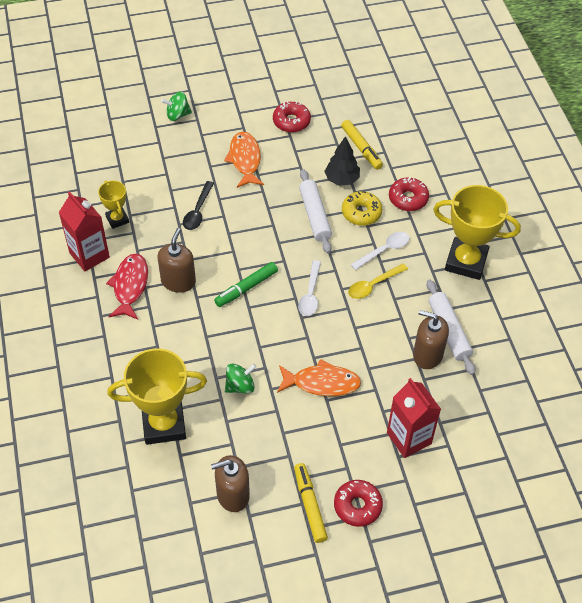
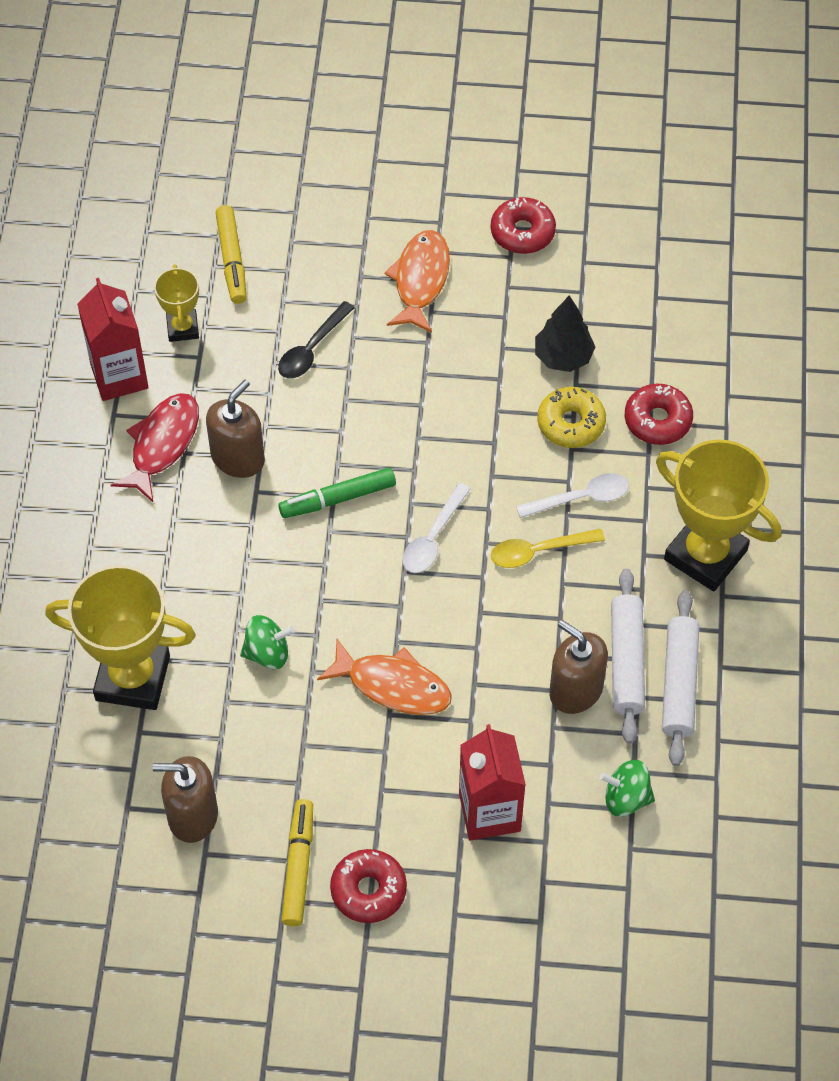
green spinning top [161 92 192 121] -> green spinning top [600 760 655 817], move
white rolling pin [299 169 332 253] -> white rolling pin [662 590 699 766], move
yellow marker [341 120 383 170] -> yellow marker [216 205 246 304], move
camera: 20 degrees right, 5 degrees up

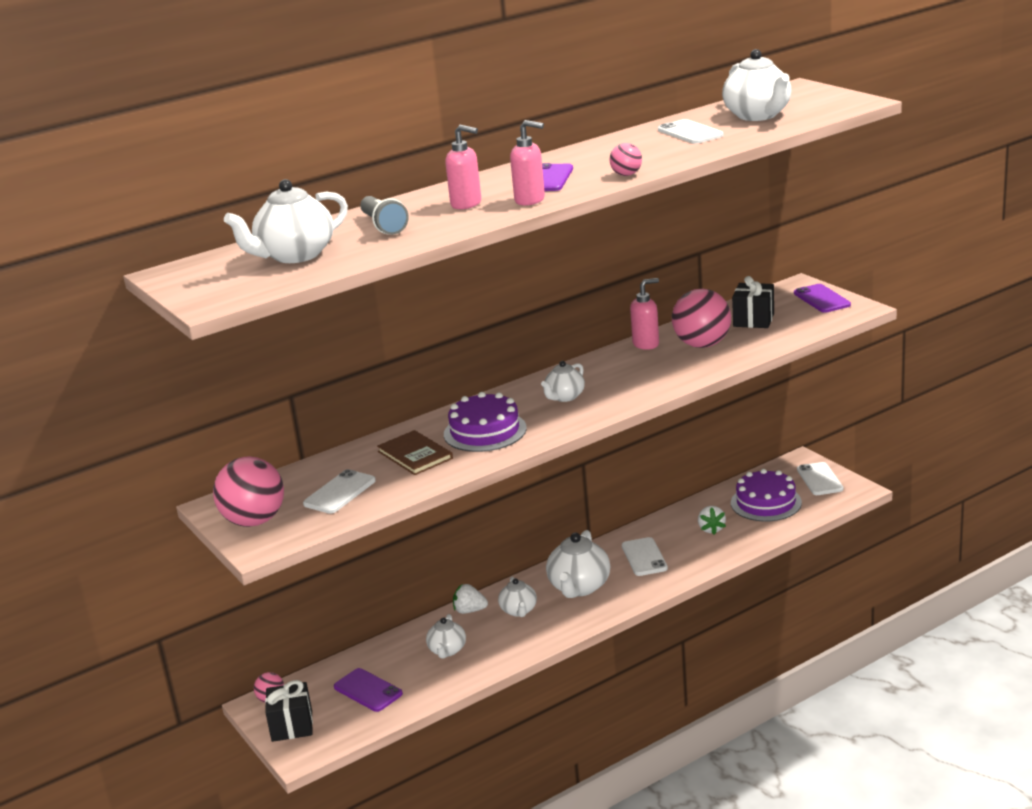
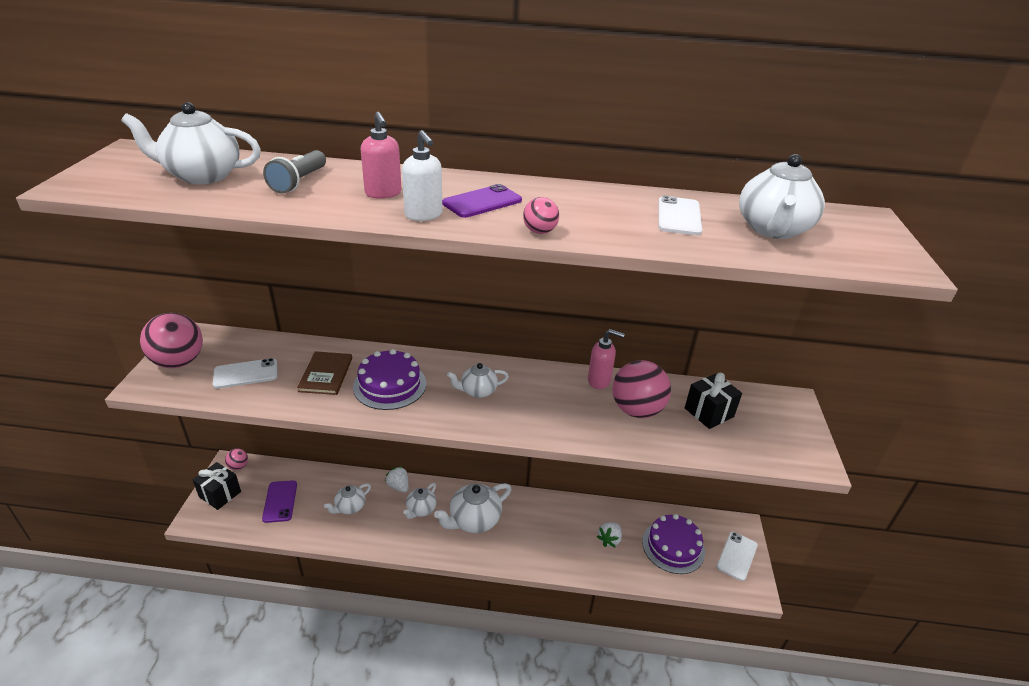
pink soap dispenser [510 120 545 206] -> white soap dispenser [402 130 442 221]
white phone [622 537 668 576] -> none
purple phone [794 284 851 313] -> none
camera: 35 degrees right, 10 degrees up

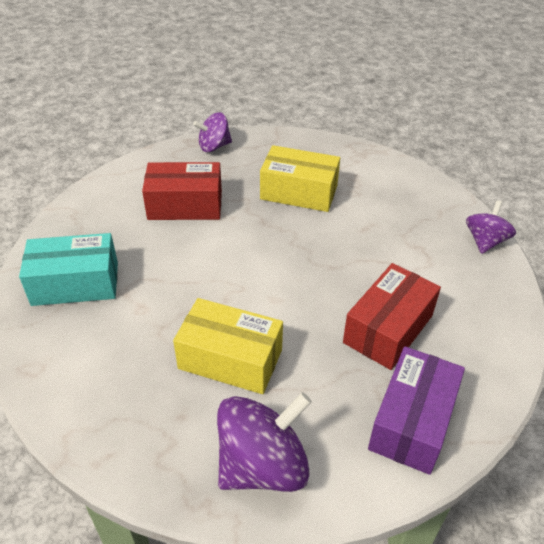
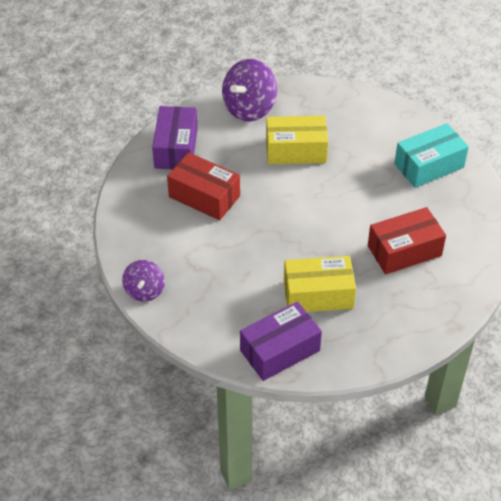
purple spinning top [193 113 232 152] -> none
red box [343 263 441 370] -> red box [167 152 240 220], 75 degrees counterclockwise
none -> purple box [240 301 322 381]
camera: 160 degrees right, 5 degrees up

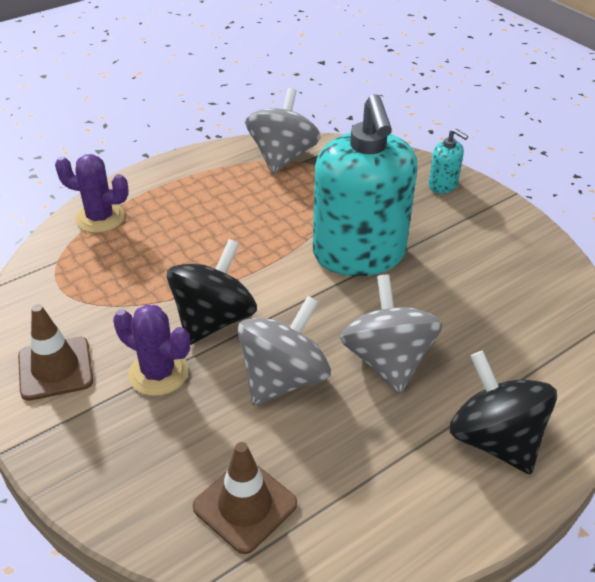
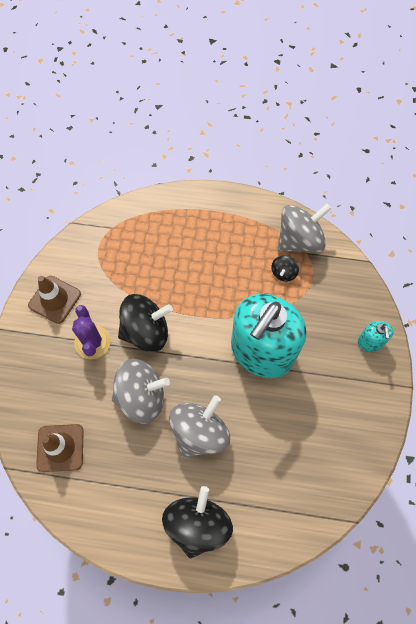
purple cactus [55 154 129 233] -> none
none -> black spinning top [272 255 299 282]
camera: 45 degrees right, 25 degrees up

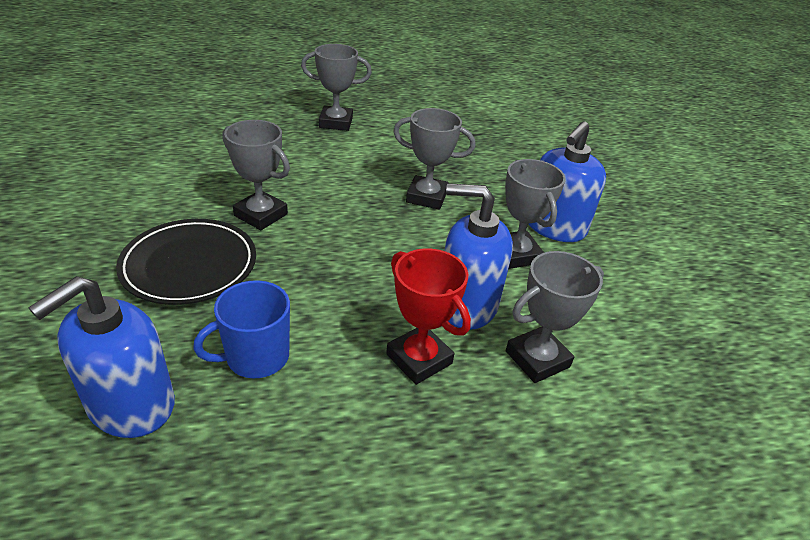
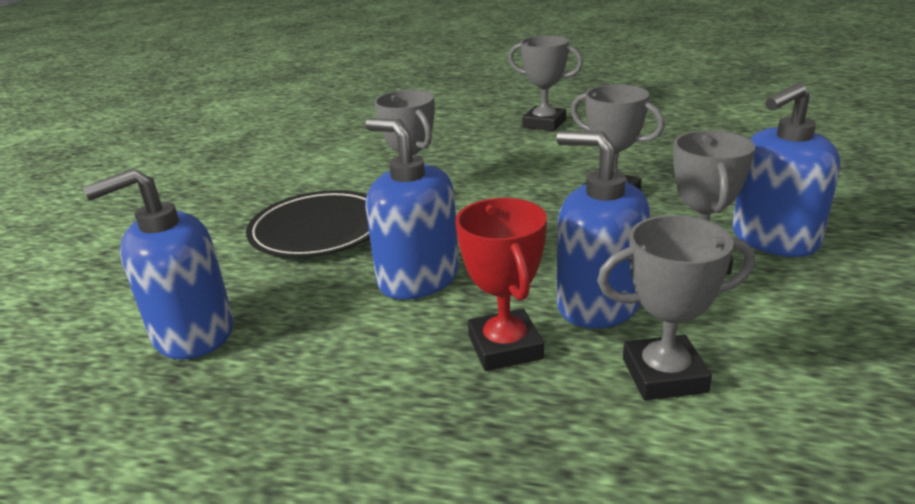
blue mug [193 280 290 379] -> none
none -> blue soap dispenser [365 118 459 300]
camera: 30 degrees right, 10 degrees down

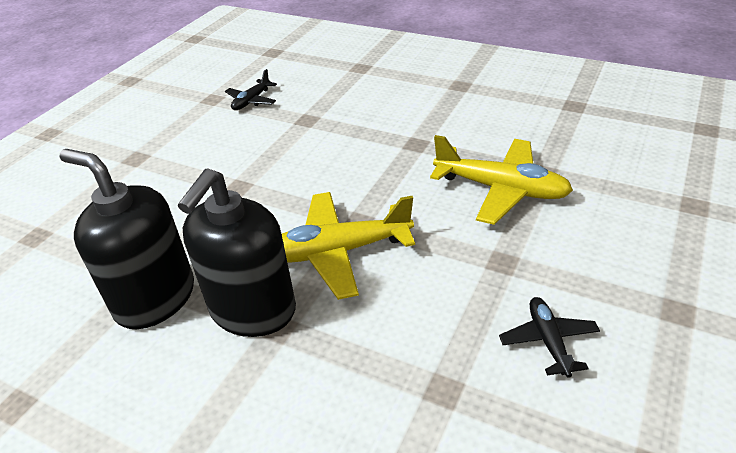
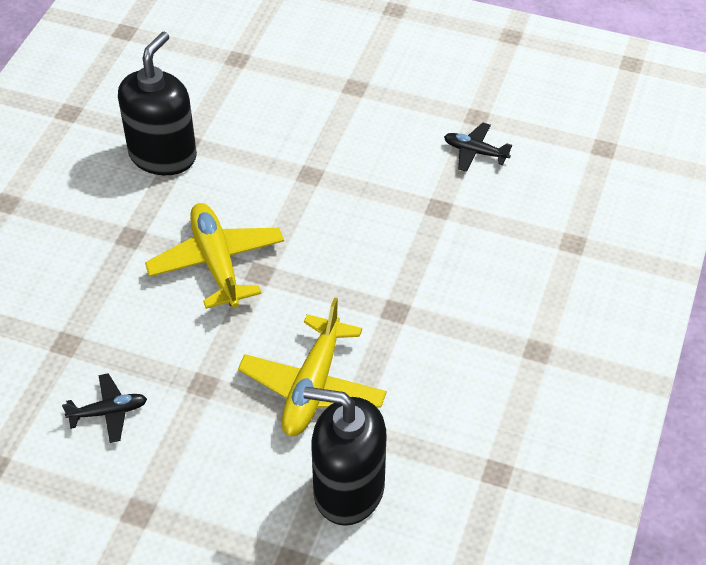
black soap dispenser [177 169 296 337] -> black soap dispenser [303 387 386 526], move
camera: 80 degrees right, 10 degrees up

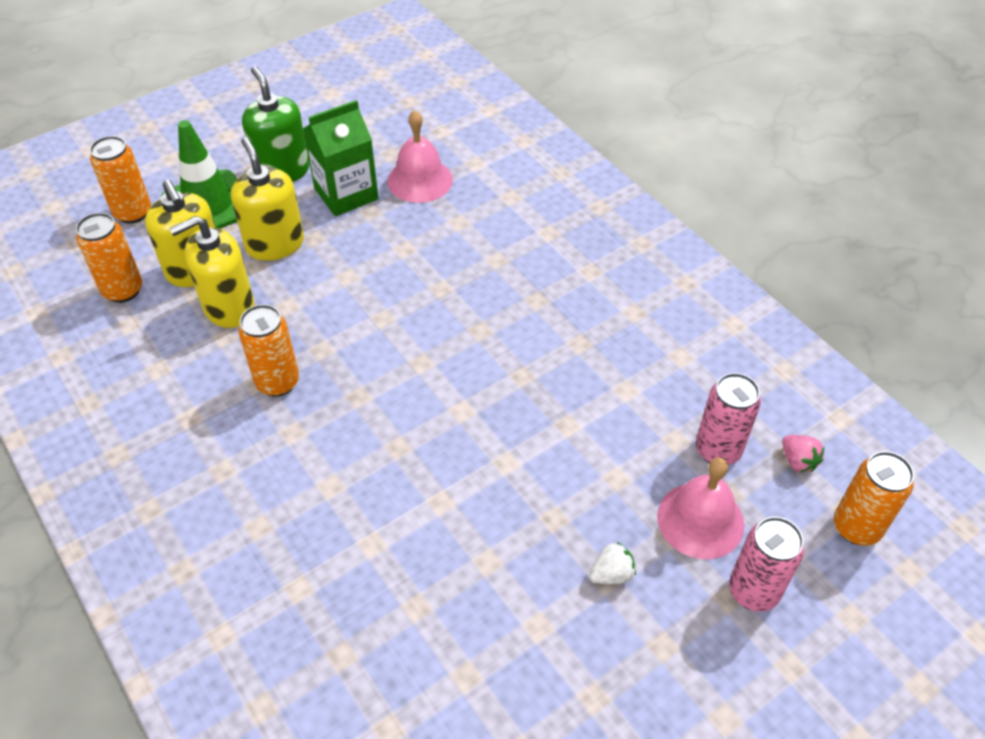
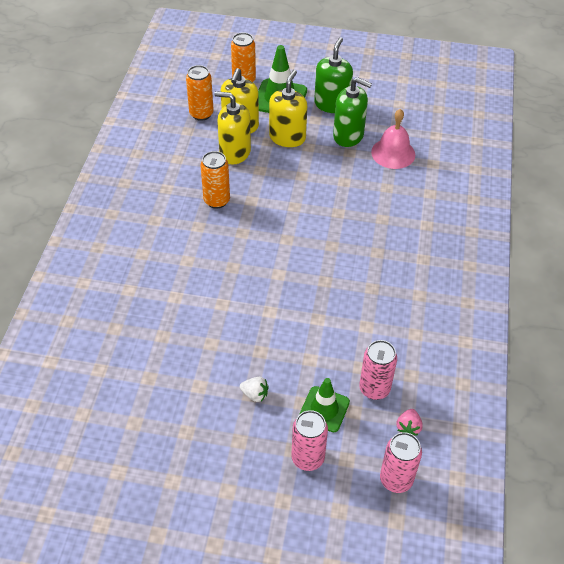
green carton [303 100 379 216] -> green soap dispenser [333 77 372 147]
pink bell [657 457 744 559] -> green traffic cone [299 378 350 432]
orange can [834 451 914 545] -> pink can [380 432 422 493]
camera: 45 degrees right, 0 degrees up

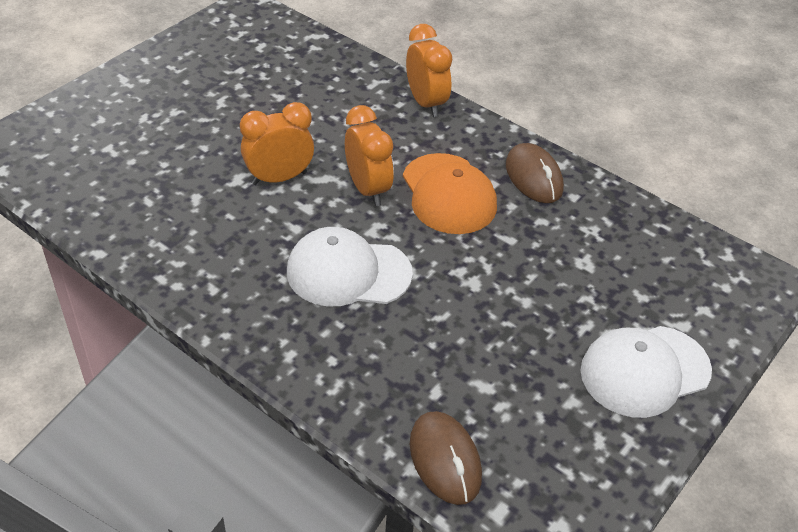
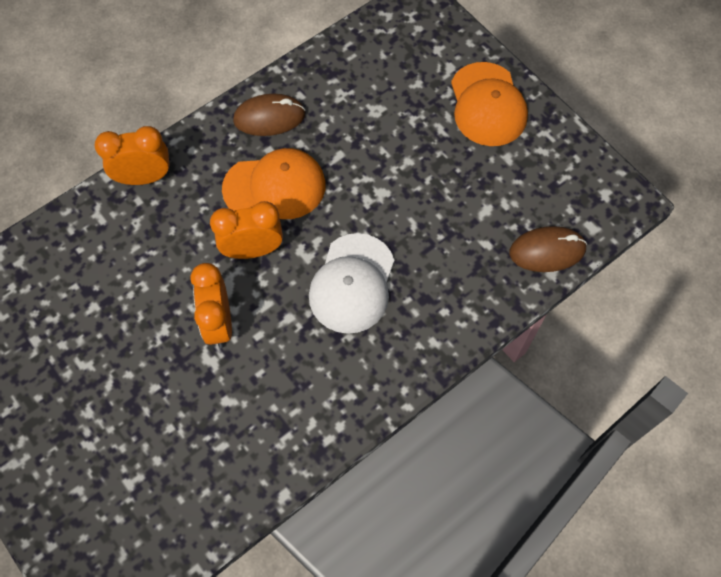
white cap [581 326 712 418] -> orange cap [451 62 528 146]
camera: 75 degrees left, 20 degrees up

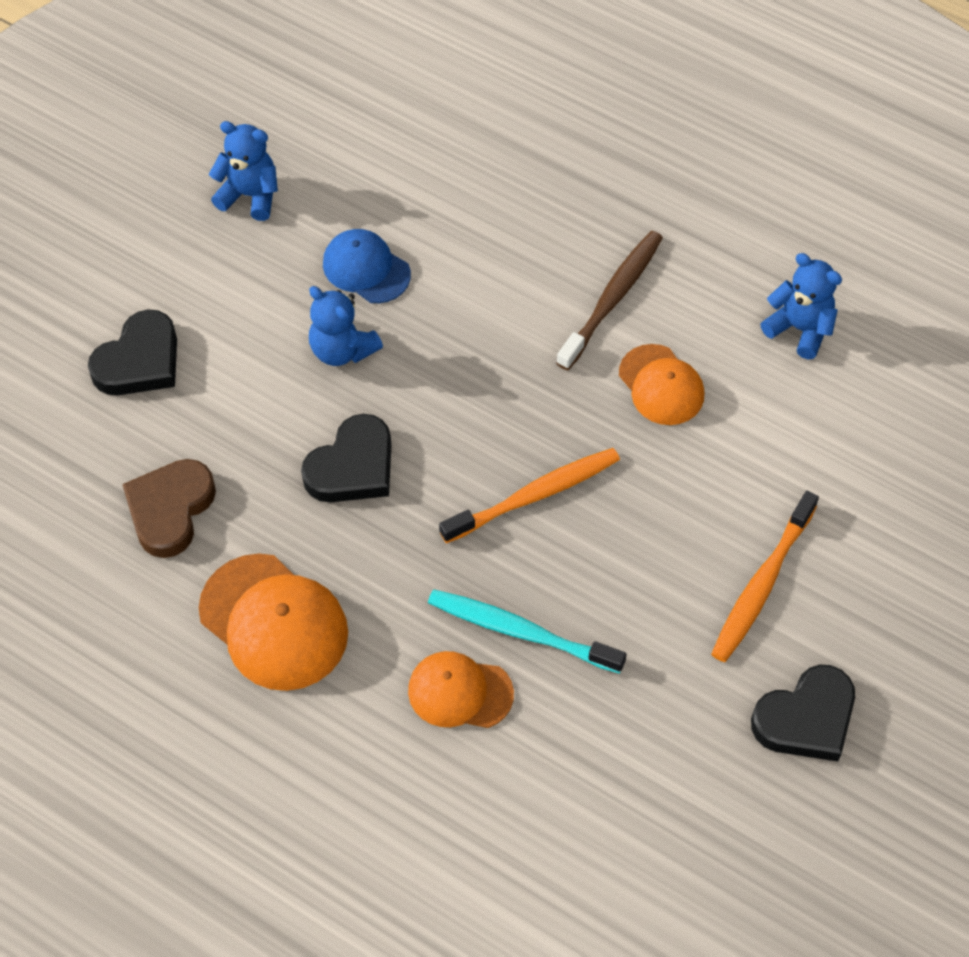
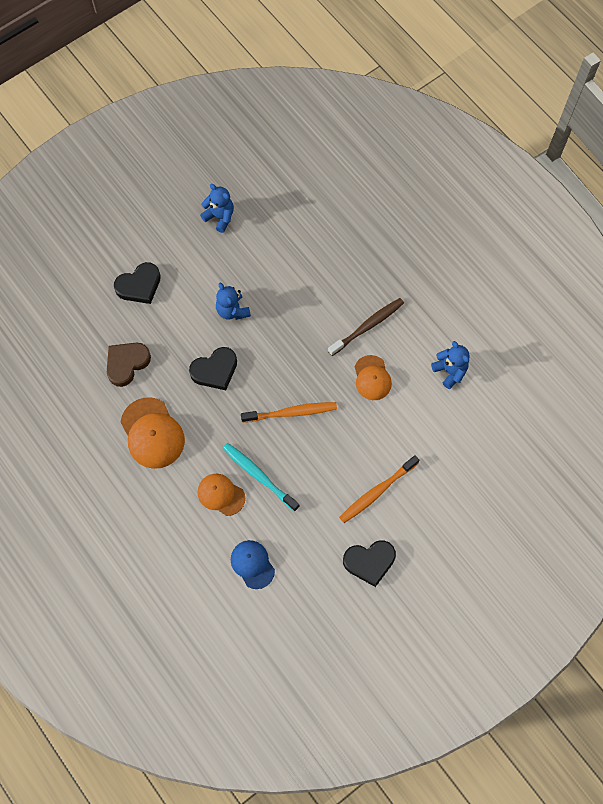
blue cap [323 229 411 303] -> blue cap [231 540 275 589], move
camera: 20 degrees right, 10 degrees up

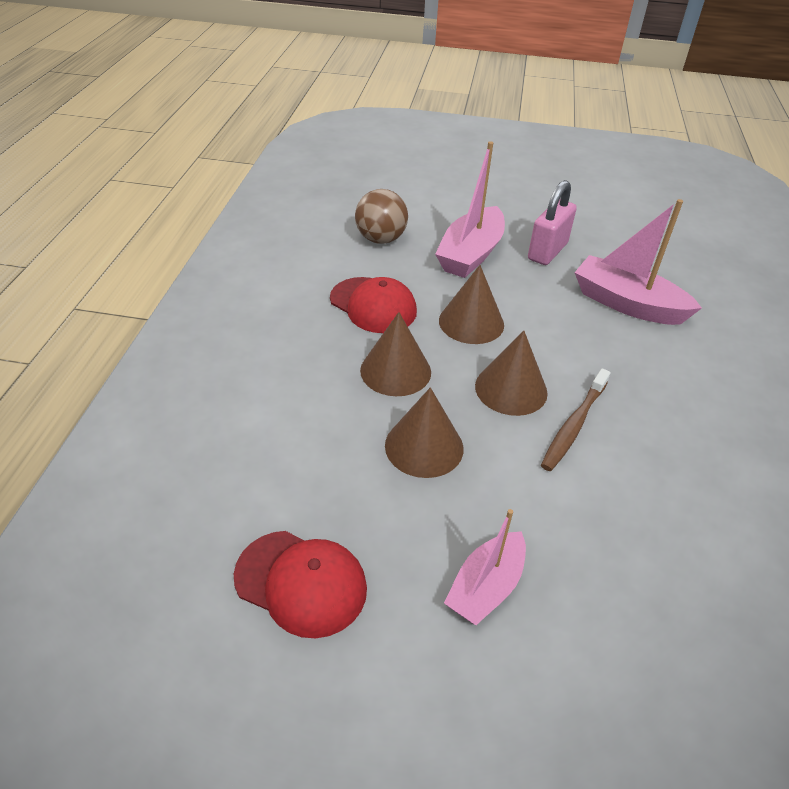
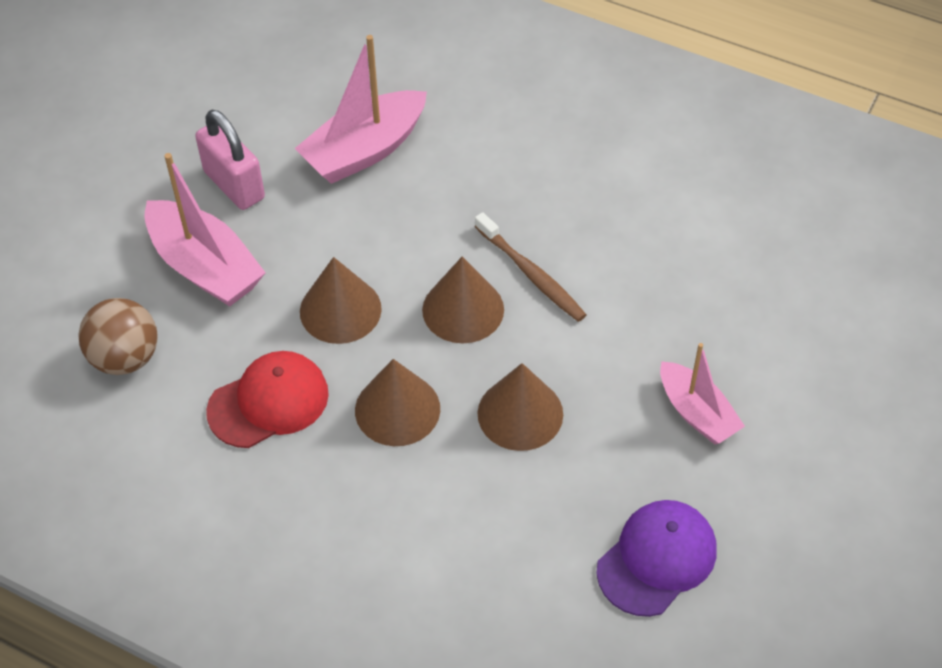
red cap [234 531 367 638] -> purple cap [596 500 717 617]
camera: 70 degrees left, 10 degrees up

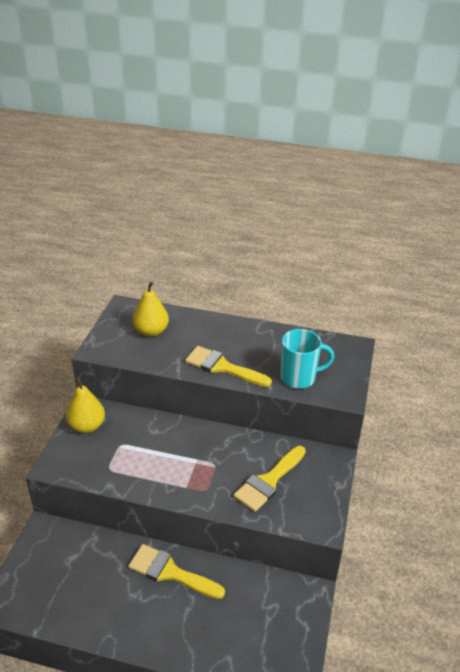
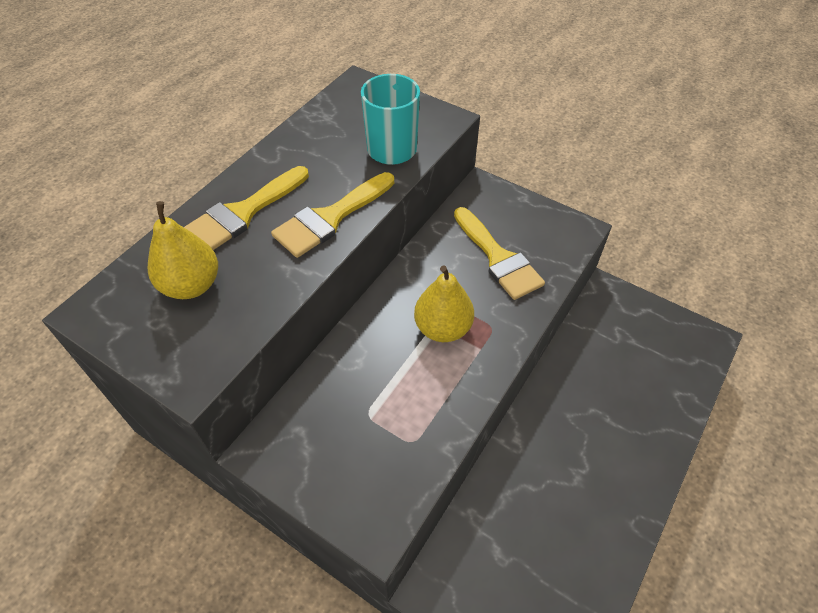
yellow pear [66 377 105 433] -> yellow pear [414 265 474 342], move
yellow brush [128 544 225 599] -> yellow brush [184 166 309 250], move
camera: 70 degrees left, 15 degrees up

